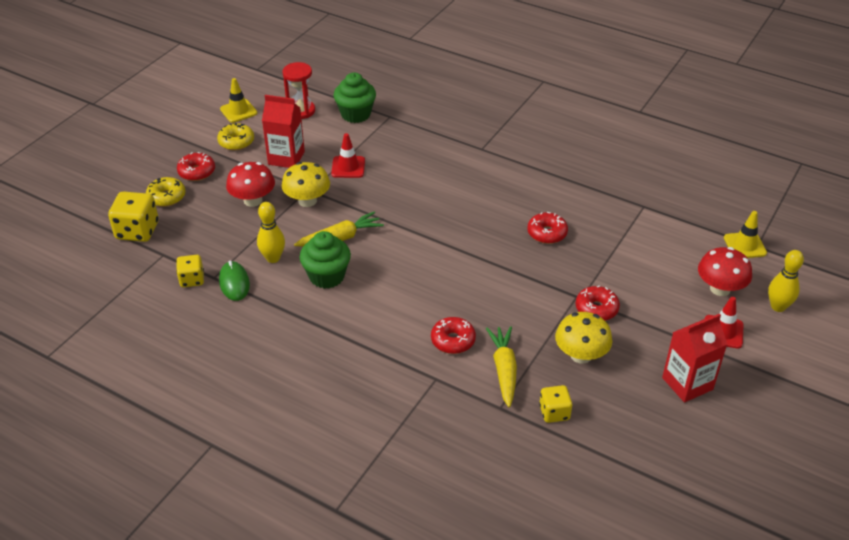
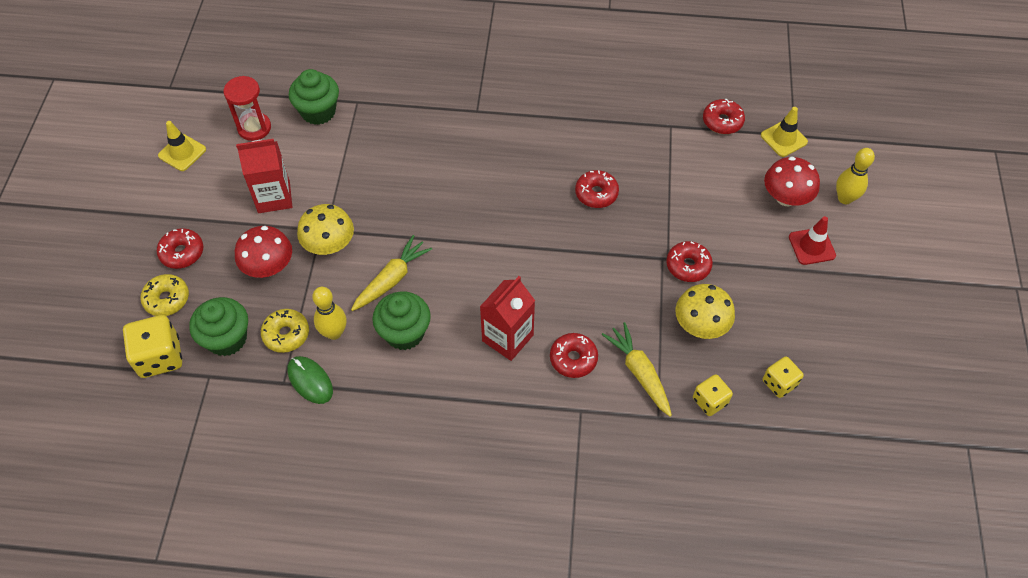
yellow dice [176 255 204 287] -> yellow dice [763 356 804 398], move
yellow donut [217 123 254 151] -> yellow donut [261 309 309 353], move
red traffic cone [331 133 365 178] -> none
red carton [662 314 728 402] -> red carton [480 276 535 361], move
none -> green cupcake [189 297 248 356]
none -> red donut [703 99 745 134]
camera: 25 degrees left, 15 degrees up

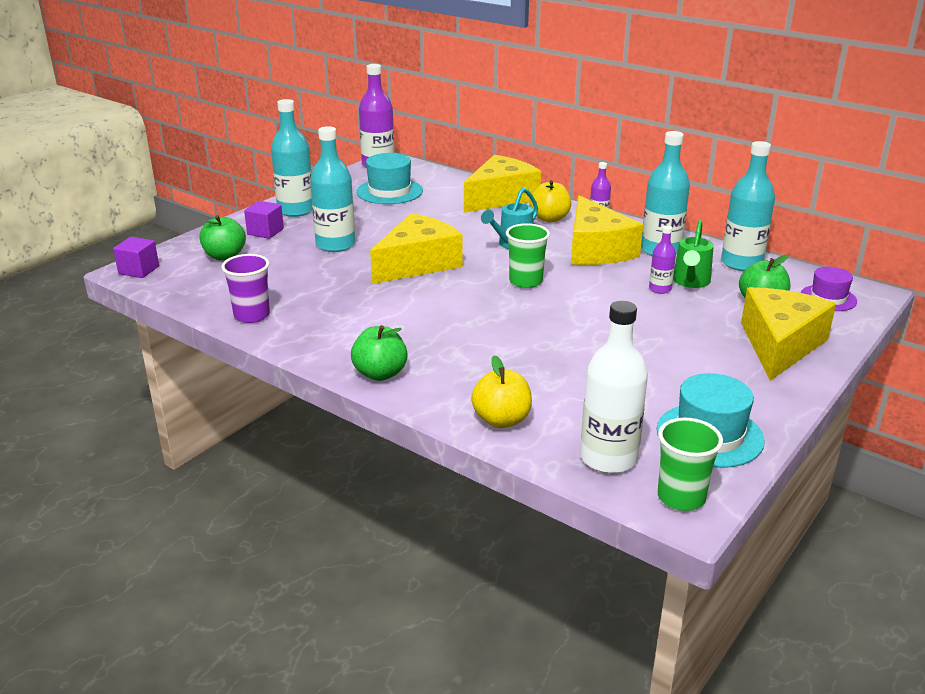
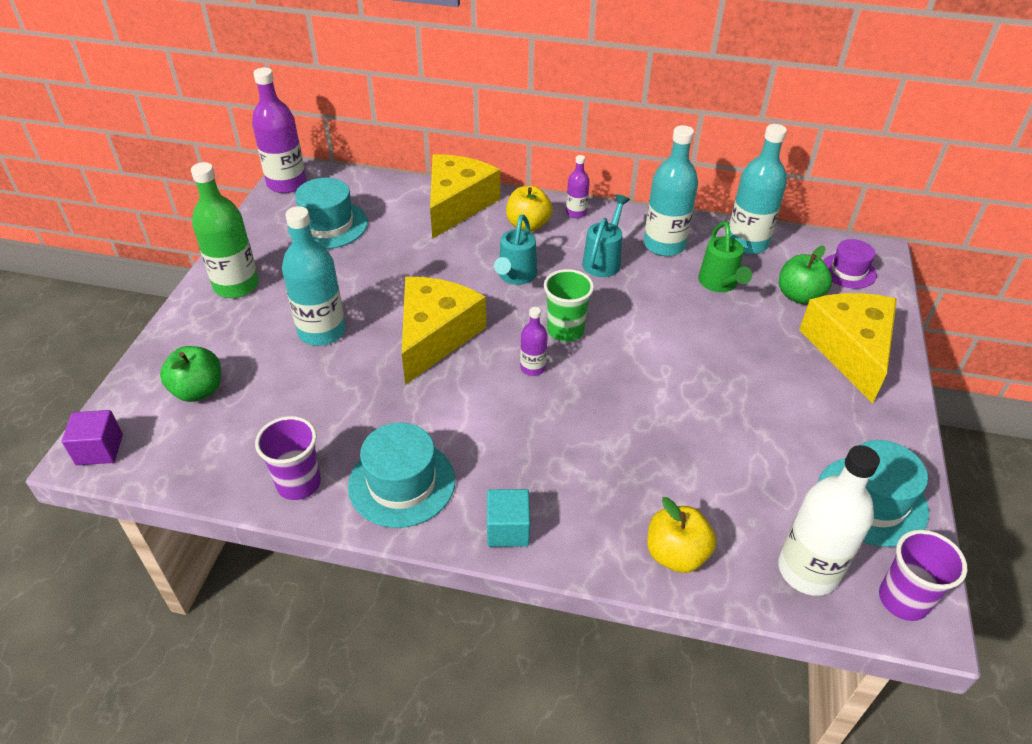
purple cube [244 201 284 239] -> none
turquoise bottle [271 99 312 217] -> green bottle [191 162 259 298]
green apple [351 325 408 381] -> turquoise cube [487 489 530 547]
yellow cheese [571 195 643 265] -> turquoise watering can [582 194 630 277]
purple bottle [649 225 676 294] -> purple bottle [520 307 548 376], move
green cup [658 418 723 511] -> purple cup [879 530 967 621]
none -> turquoise hat [348 423 455 528]
camera: 25 degrees left, 15 degrees up

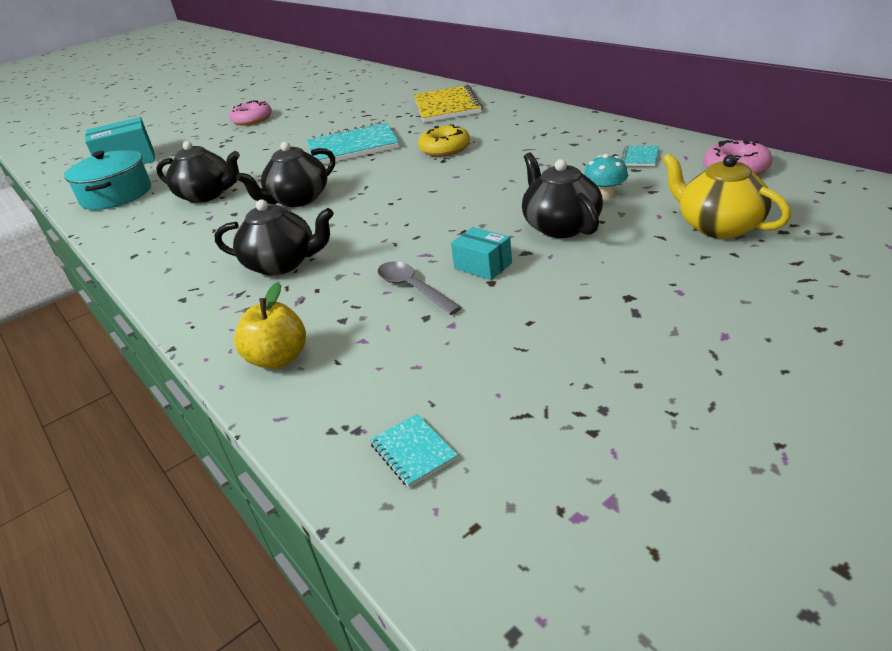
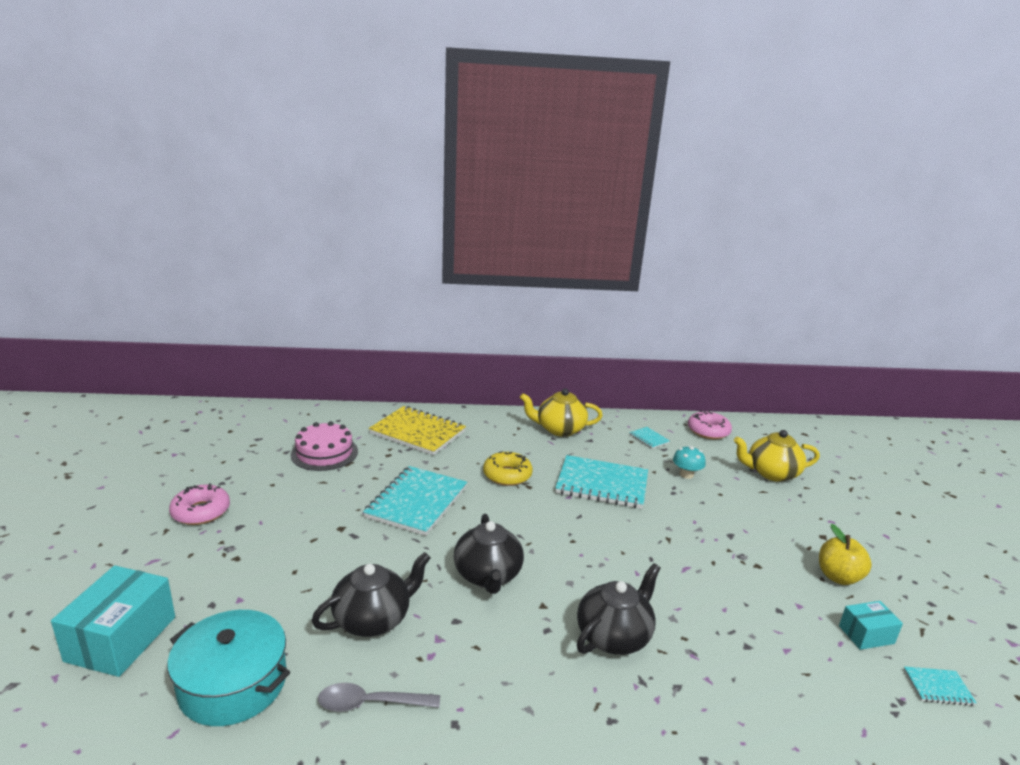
yellow apple [234 282 306 369] -> yellow apple [819 524 872 585], move
grey spoon [378 261 462 315] -> grey spoon [318 683 440 712], move
turquoise box [451 227 512 280] -> turquoise box [839 601 903 650], move
black teapot [522 153 603 238] -> none
none -> pink cake [290 421 358 471]
none -> yellow teapot [520 388 603 437]
none -> turquoise notebook [555 455 648 509]
camera: 60 degrees left, 10 degrees down

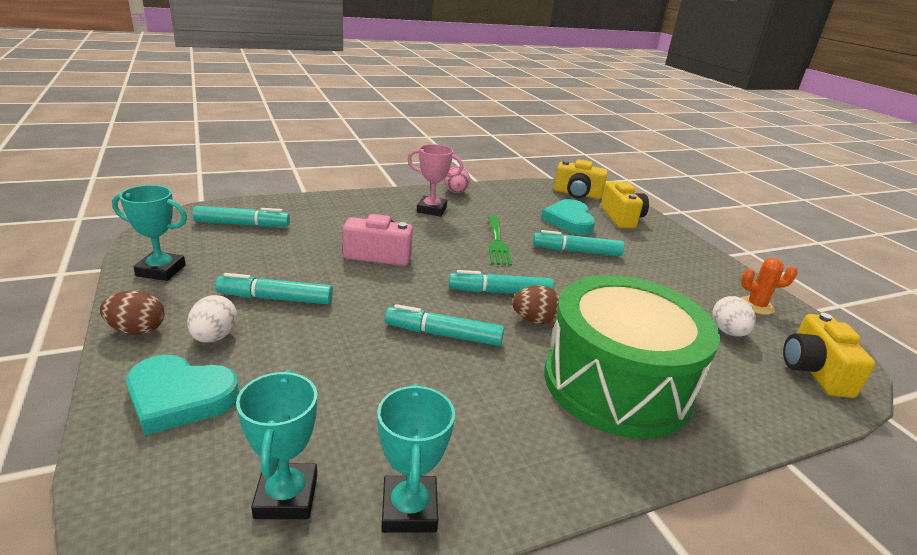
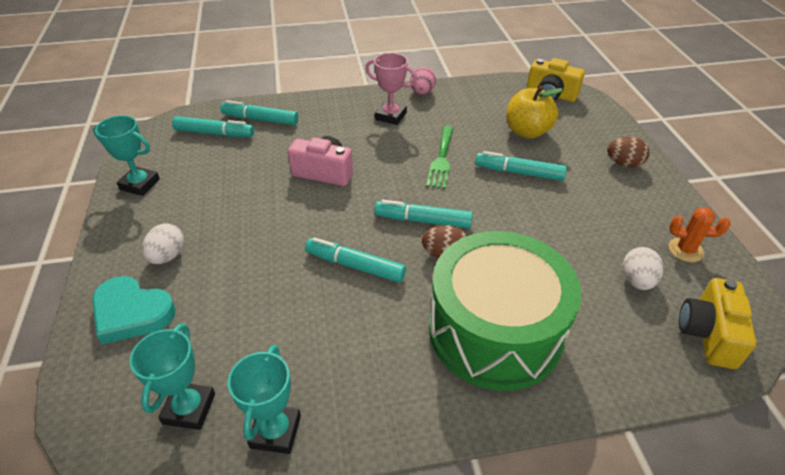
brown egg [100 290 164 335] -> brown egg [607 137 650 168], move
turquoise marker [215 273 333 304] -> turquoise marker [220 100 298 125], move
turquoise heart [541 199 595 235] -> yellow apple [506 86 564 139]
yellow camera [601 181 649 229] -> none
camera: 15 degrees right, 15 degrees up

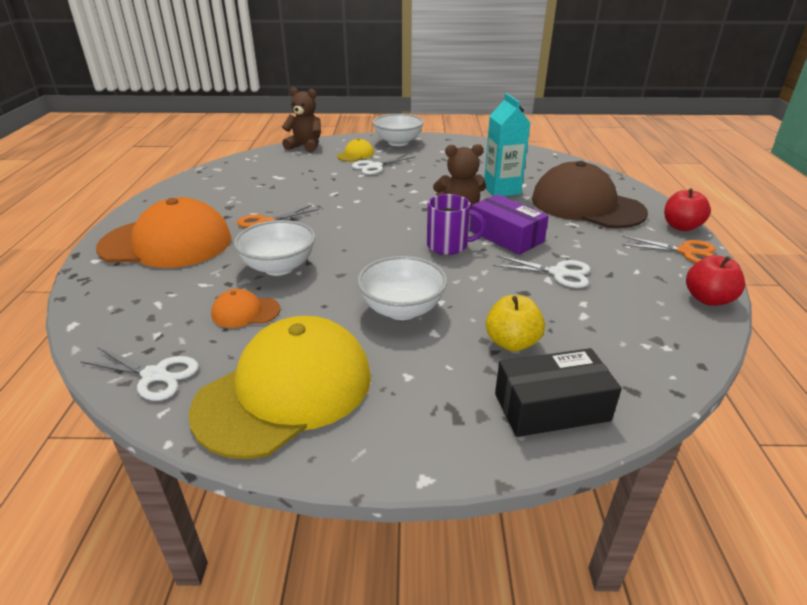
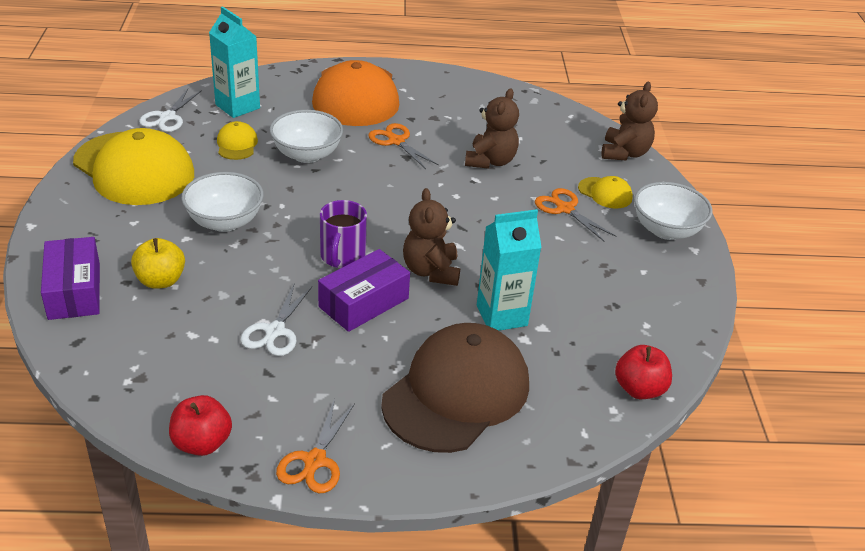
orange cap [211 289 280 328] -> yellow cap [217 121 258 160]
white scissors [352 154 415 175] -> orange scissors [535 188 617 242]
black box [495 348 622 437] -> purple box [41 237 100 320]
red apple [664 188 711 231] -> red apple [615 345 672 399], move
none -> turquoise carton [209 6 260 118]
none -> brown teddy bear [465 88 519 169]
camera: 85 degrees right, 5 degrees up

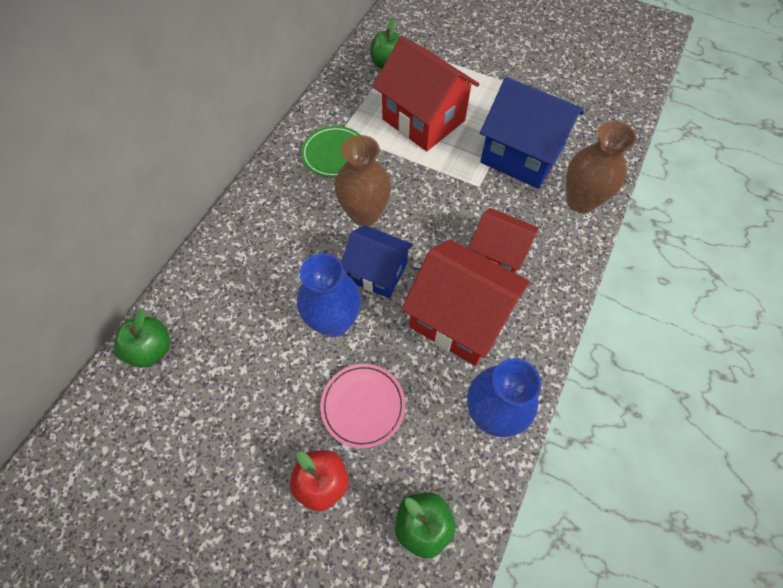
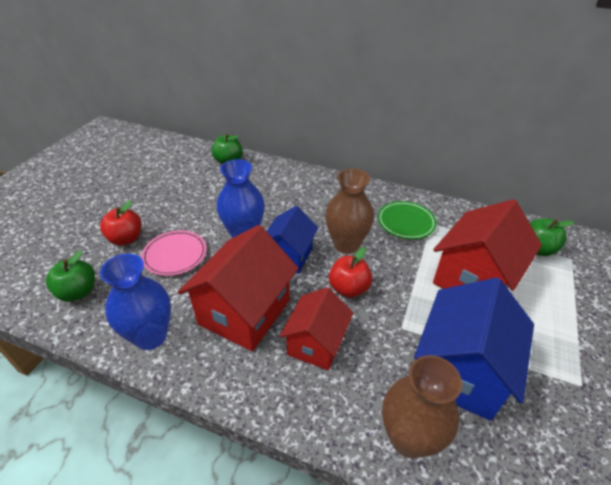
none -> red apple [329 247 372 298]
camera: 85 degrees right, 20 degrees down

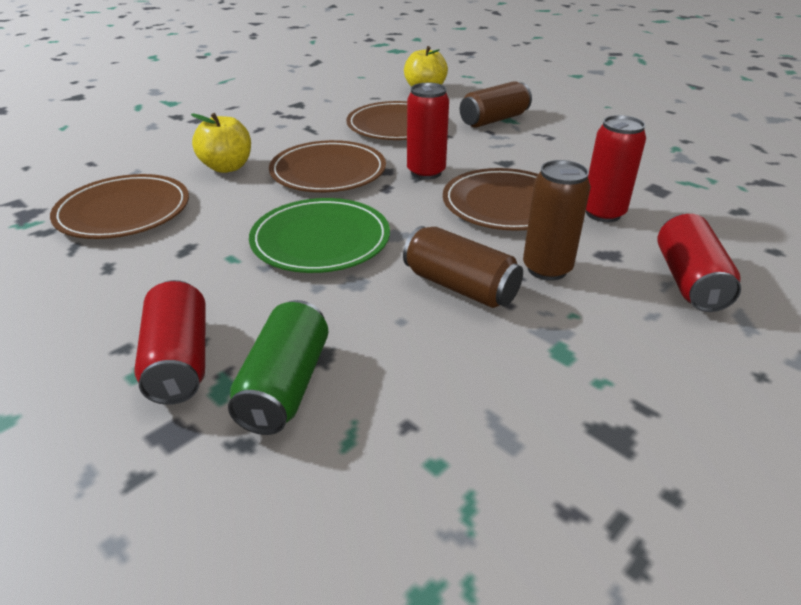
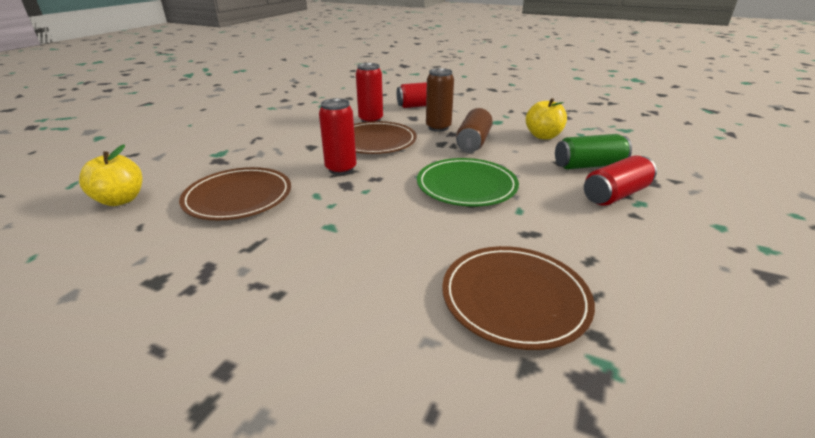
yellow apple [191 113 251 173] -> yellow apple [526 98 567 140], move
brown plate [269 140 386 192] -> none
brown can [460 81 532 128] -> none
camera: 110 degrees left, 5 degrees down

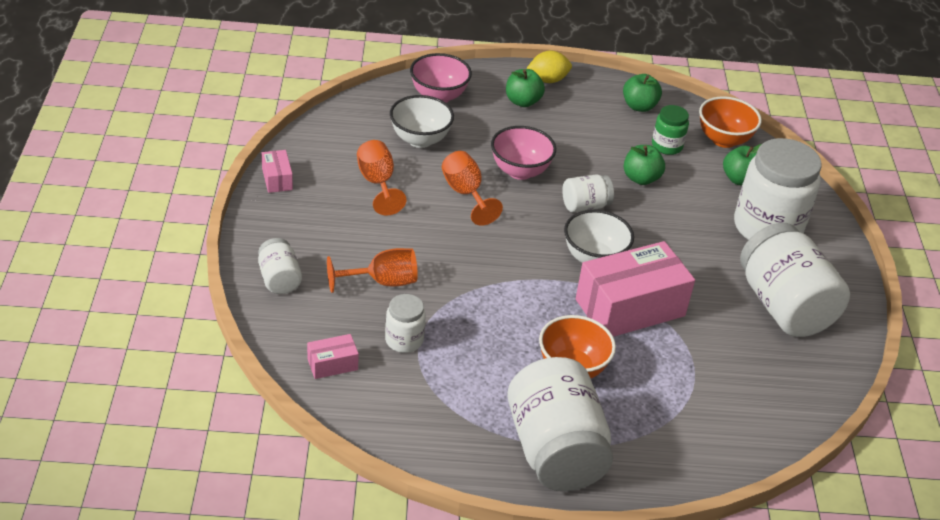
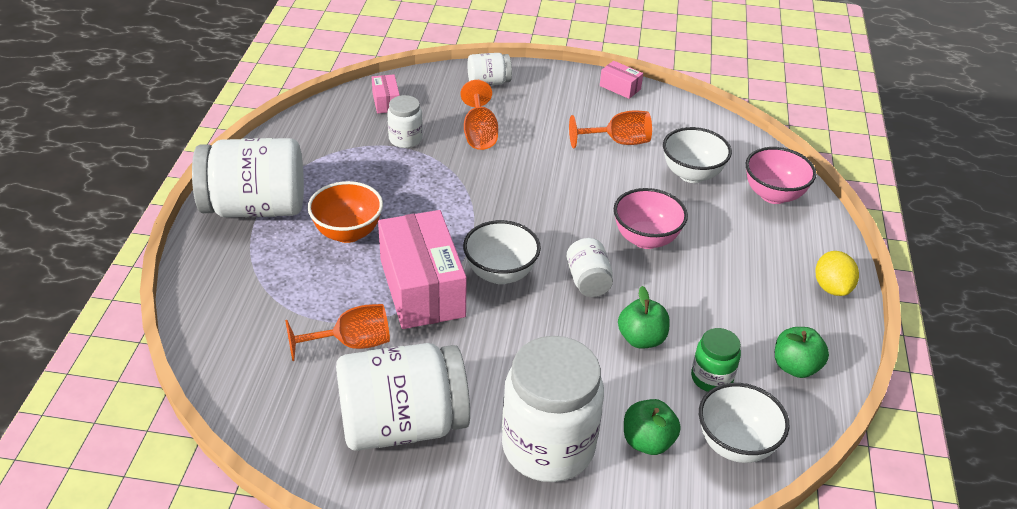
pink box [262 150 293 193] -> pink box [600 61 643 99], 45 degrees clockwise
orange goblet [442 151 503 226] -> orange goblet [285 304 390 361], move
green apple [506 69 545 107] -> none
orange bowl [699 96 762 148] -> white bowl [699 383 790 463]
camera: 100 degrees right, 0 degrees up

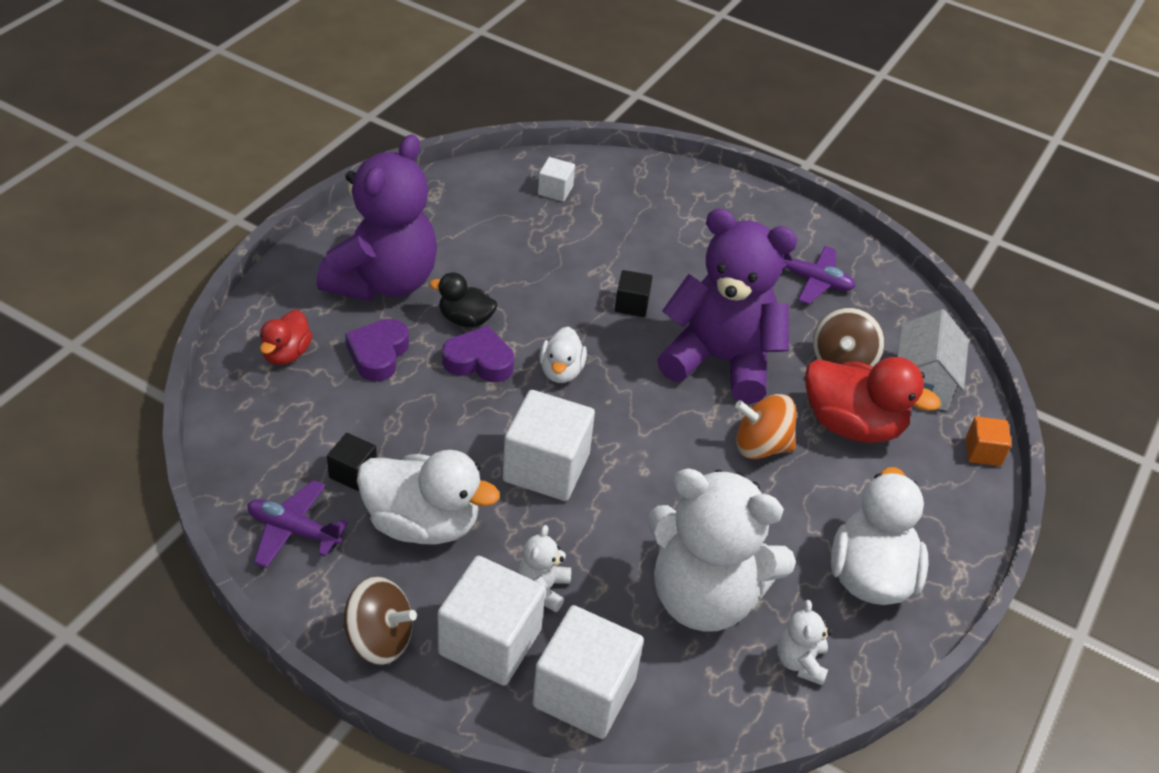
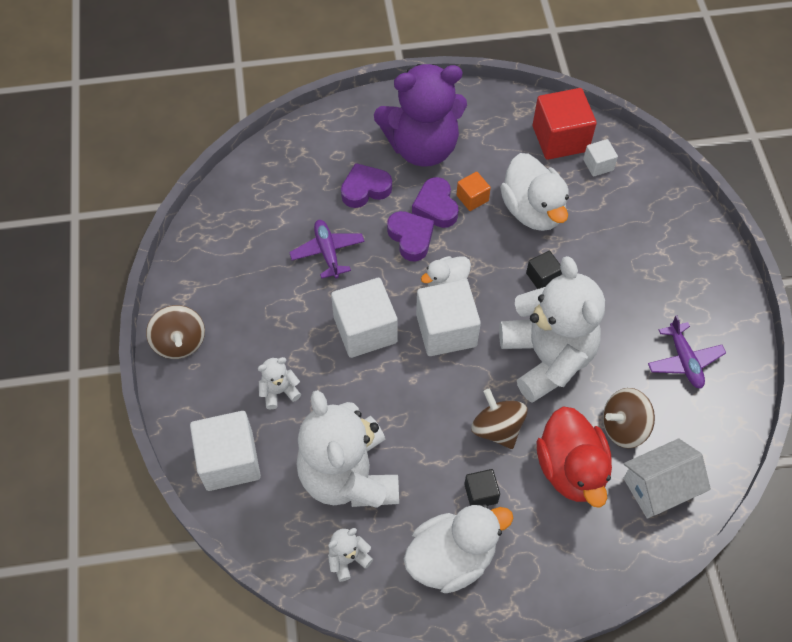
purple plane [247 480 348 568] -> purple plane [289 220 364 279], move
red duck [260 310 312 365] -> none
black cube [327 433 377 491] -> black cube [464 469 500 506], move
white duck [357 450 500 544] -> white duck [500 153 569 231], move
black duck [429 272 497 327] -> purple heart [412 177 459 228]
white cube [438 556 545 686] -> white cube [416 280 481 356], move
purple teddy bear [657 209 798 404] -> white teddy bear [499 256 605 403]
orange spinning top [735 394 797 459] -> brown spinning top [471 389 528 449]
orange cube [965 416 1012 466] -> orange cube [456 172 491 211], move
none -> red cube [533 88 597 160]
camera: 55 degrees right, 15 degrees up

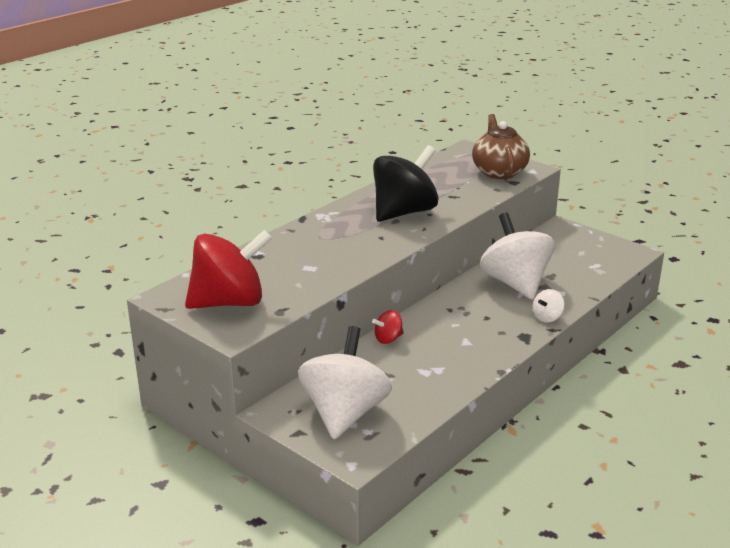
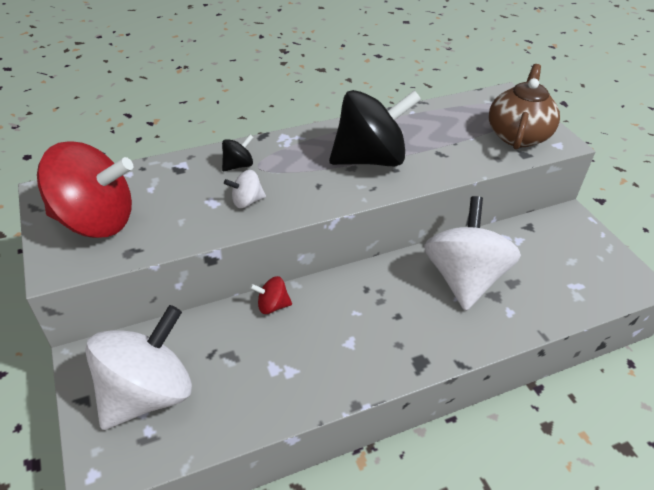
white spinning top [533 289 564 322] -> white spinning top [224 170 266 208], move
none -> black spinning top [222 135 254 171]
camera: 25 degrees right, 15 degrees up

